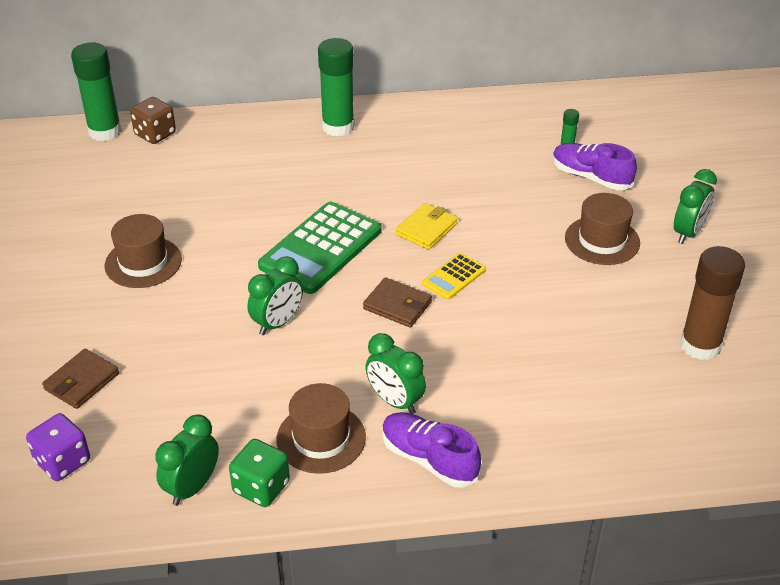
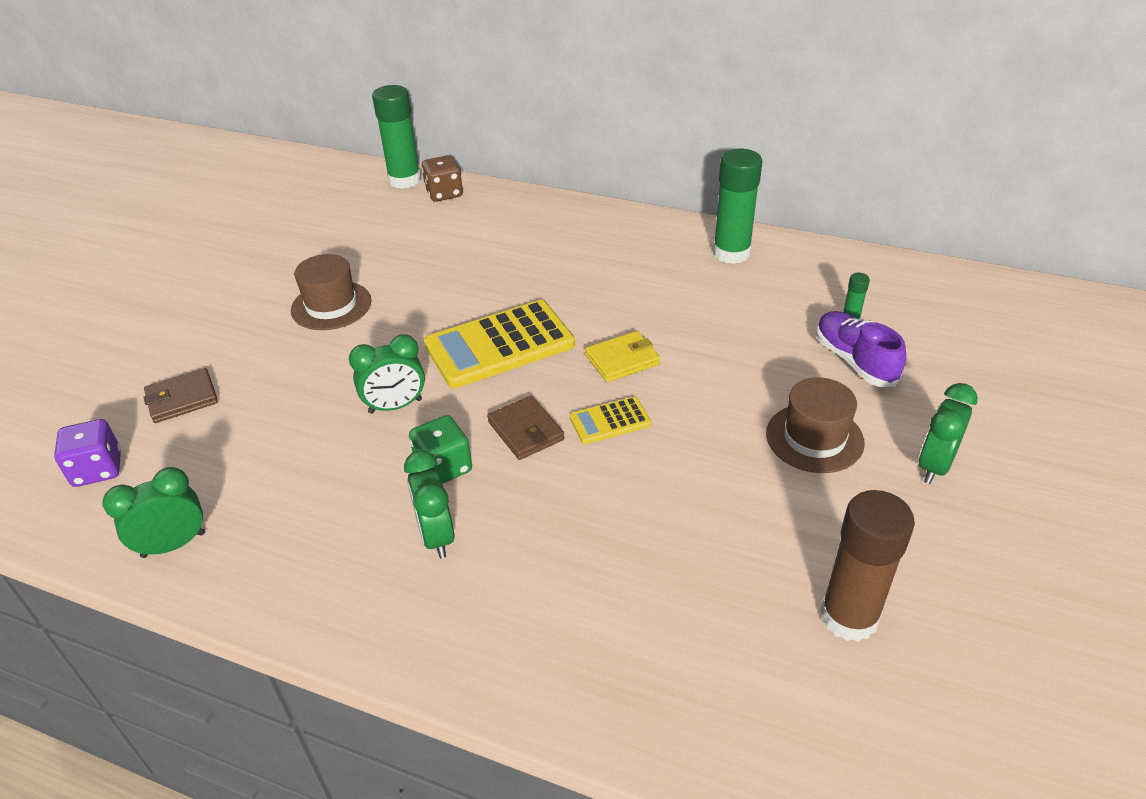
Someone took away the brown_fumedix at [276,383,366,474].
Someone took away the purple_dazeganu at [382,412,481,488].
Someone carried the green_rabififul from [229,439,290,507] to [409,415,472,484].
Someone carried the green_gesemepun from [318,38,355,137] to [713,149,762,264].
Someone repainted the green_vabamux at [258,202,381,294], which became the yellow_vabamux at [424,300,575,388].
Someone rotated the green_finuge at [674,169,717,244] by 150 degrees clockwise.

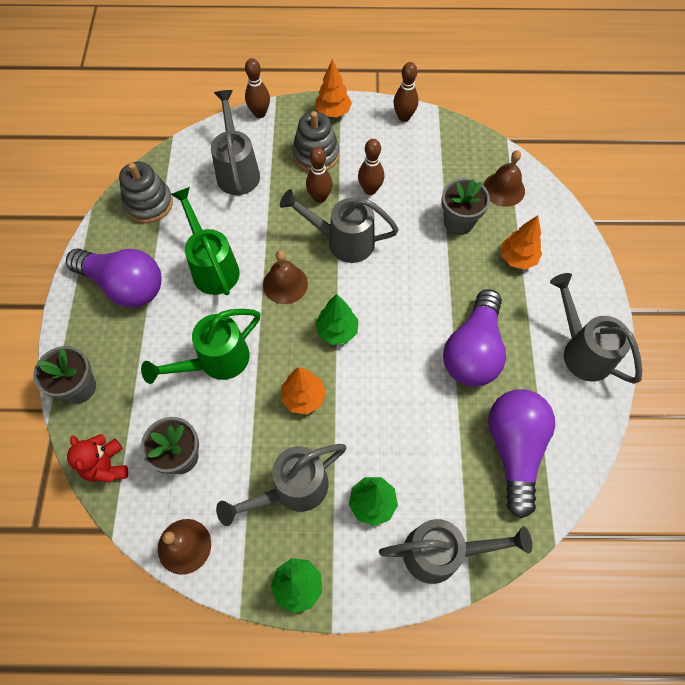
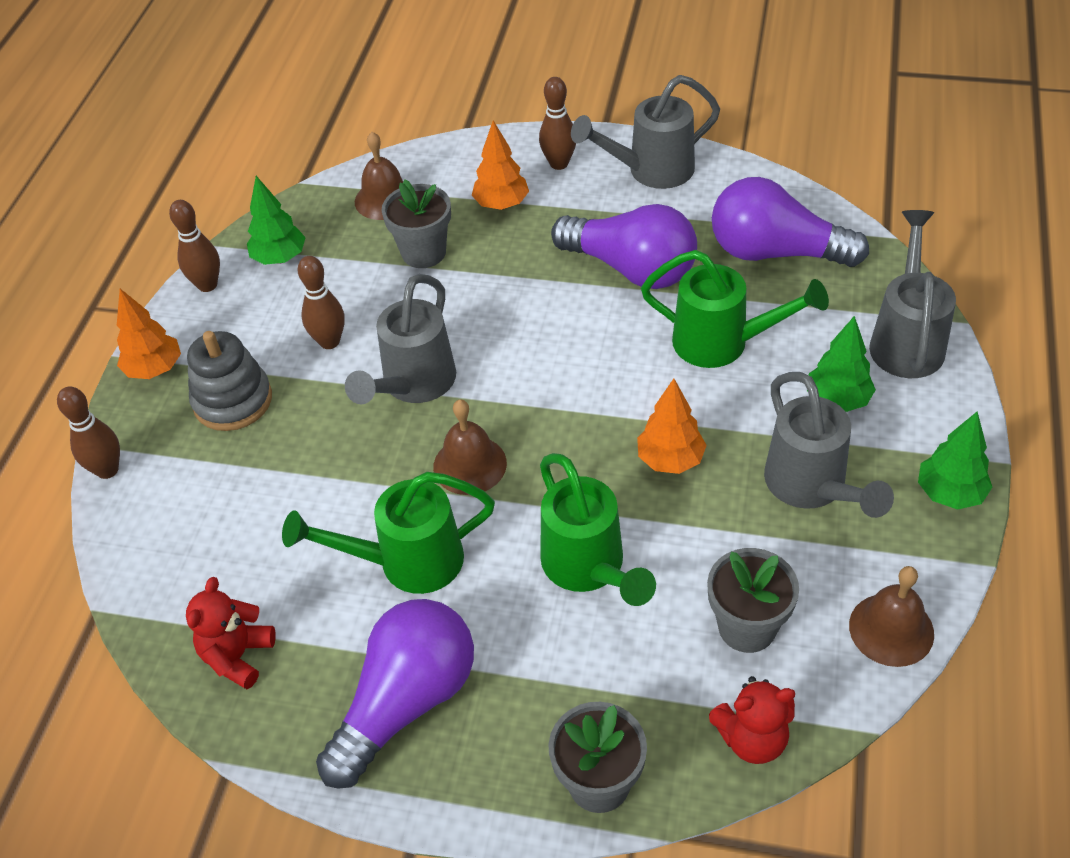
Someone took away the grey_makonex at [211,90,260,195].
Someone put down the green_makonex at [641,250,829,368].
Someone carried the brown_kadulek from [306,147,333,203] to [539,77,576,170].
Someone carried the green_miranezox from [315,294,358,345] to [247,176,306,265].
Someone swapped the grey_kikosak at [119,162,173,223] for the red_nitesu at [186,577,276,689].

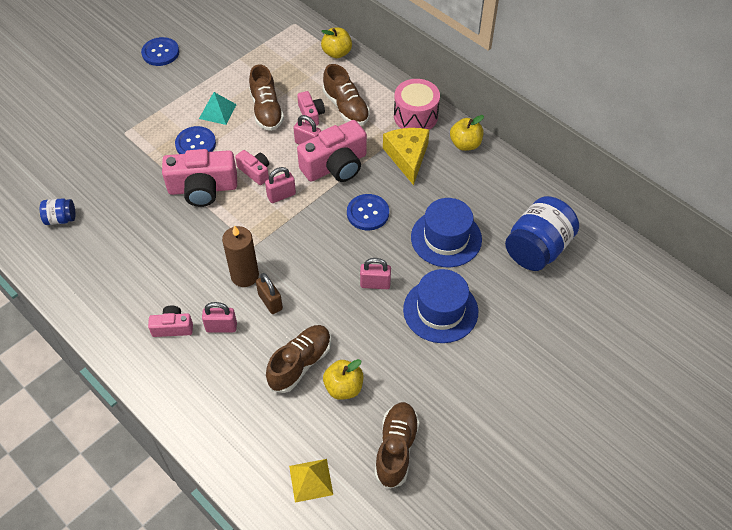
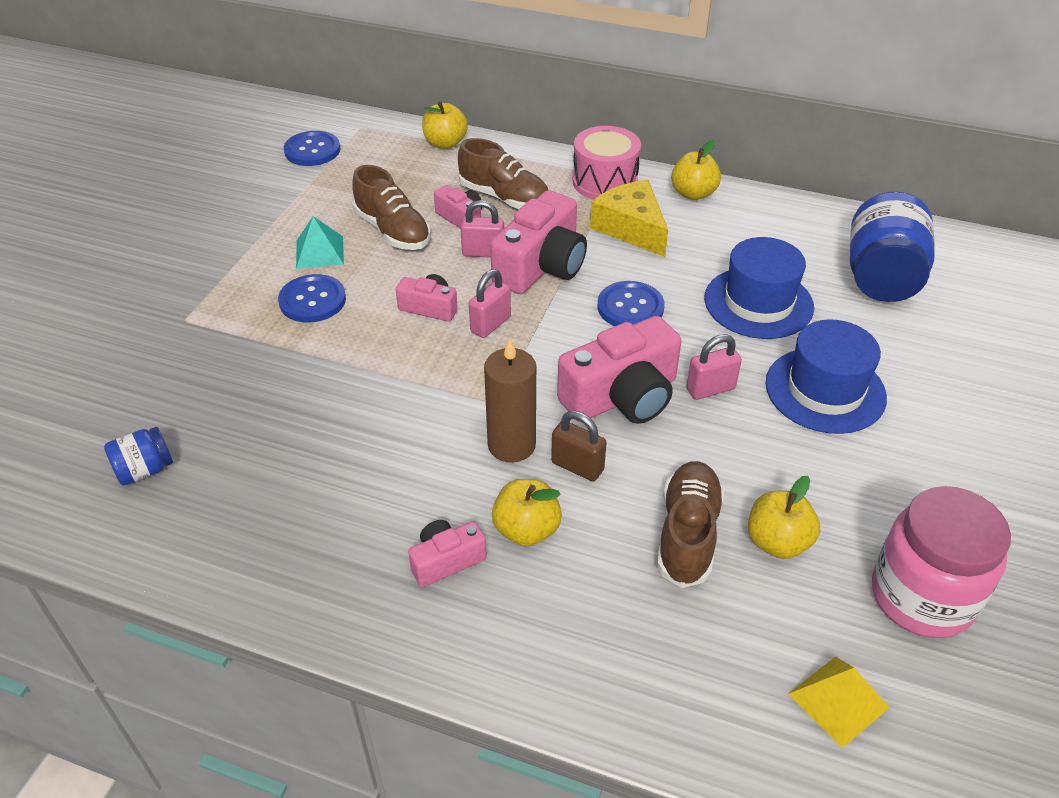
Someone carried the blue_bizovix from [141,37,179,66] to [284,131,340,166].
Someone carried the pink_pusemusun from [162,149,237,207] to [557,316,682,424].
Someone swapped the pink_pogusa at [202,302,237,332] for the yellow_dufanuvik at [492,479,562,546].
Someone swapped the brown_dazeganu at [374,402,420,489] for the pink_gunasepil at [872,486,1011,638].

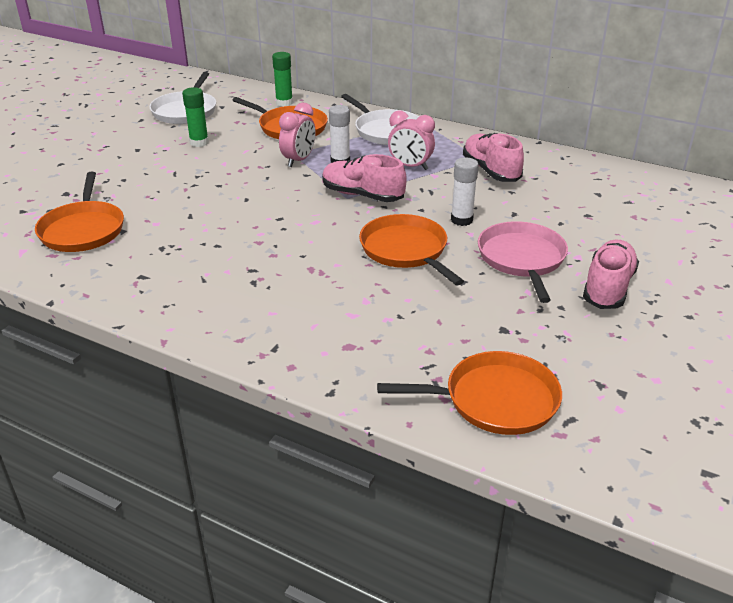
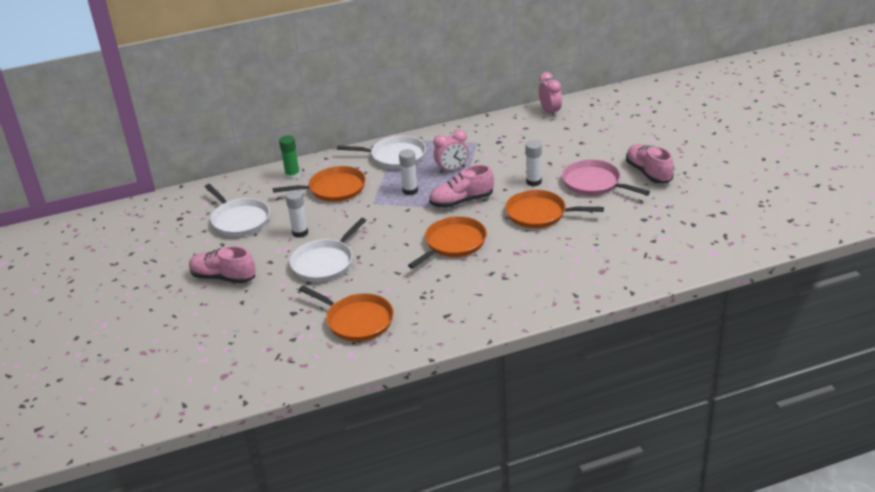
Someone put down the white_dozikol at [290,218,367,282].
Someone carried the pink_finuge from [279,102,316,167] to [539,72,562,117].
Someone carried the orange_dozikol from [377,351,562,435] to [408,216,487,269].
Someone carried the pink_dazeganu from [463,133,524,182] to [189,246,256,284].
Someone repainted the green_gesemepun at [182,87,209,147], which became the white_gesemepun at [286,190,308,238].

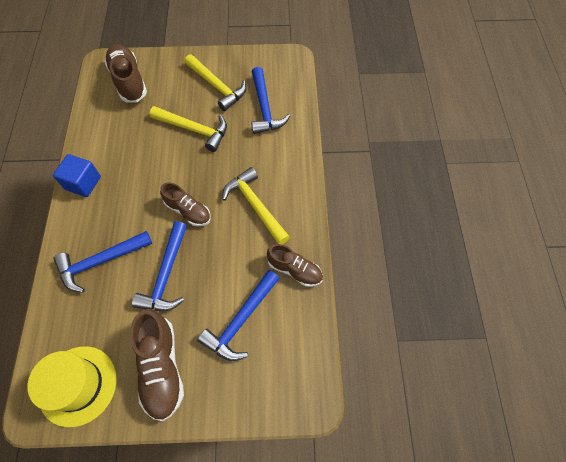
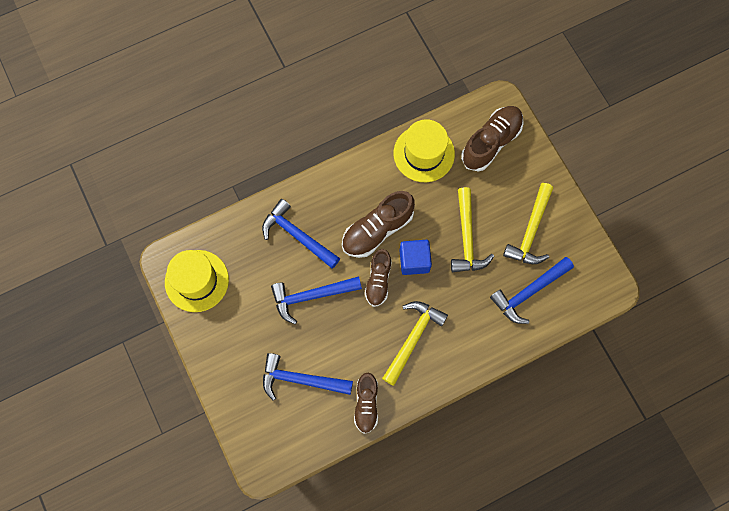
Someone put down the yellow_fumedix at [393,119,455,182].
Someone carried the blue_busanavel from [53,154,101,197] to [400,240,432,275].
Someone carried the brown_dazeganu from [130,310,184,421] to [342,191,415,258].

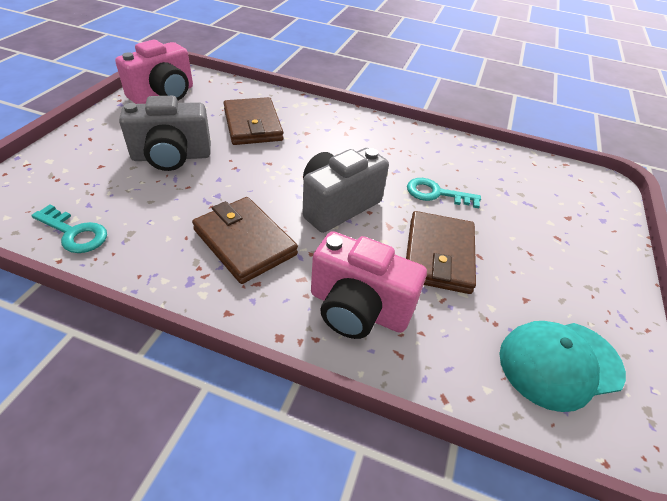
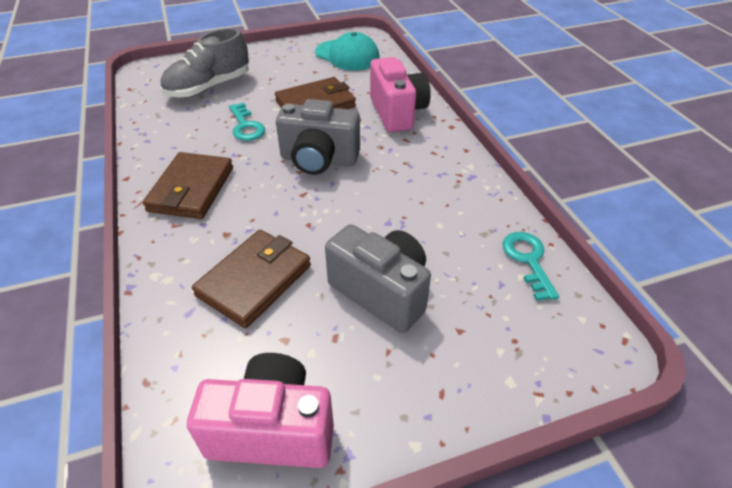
Someone put down the grey_dazeganu at [160,28,249,98].
Someone carried the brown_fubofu from [192,197,298,284] to [143,152,233,219].

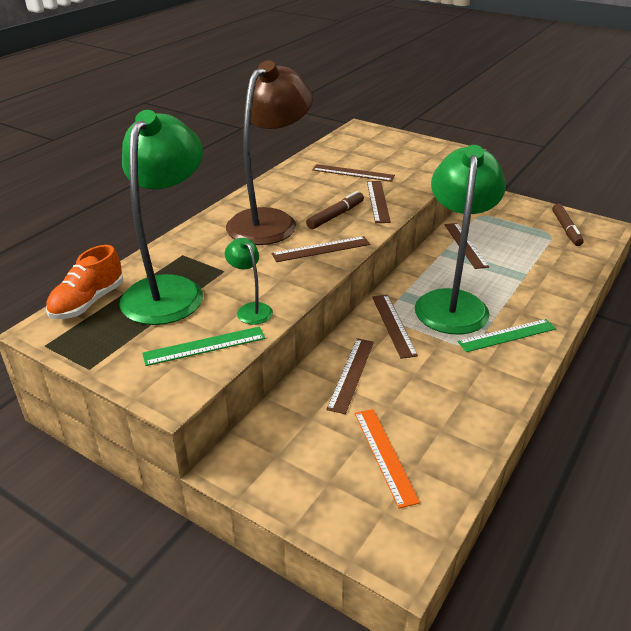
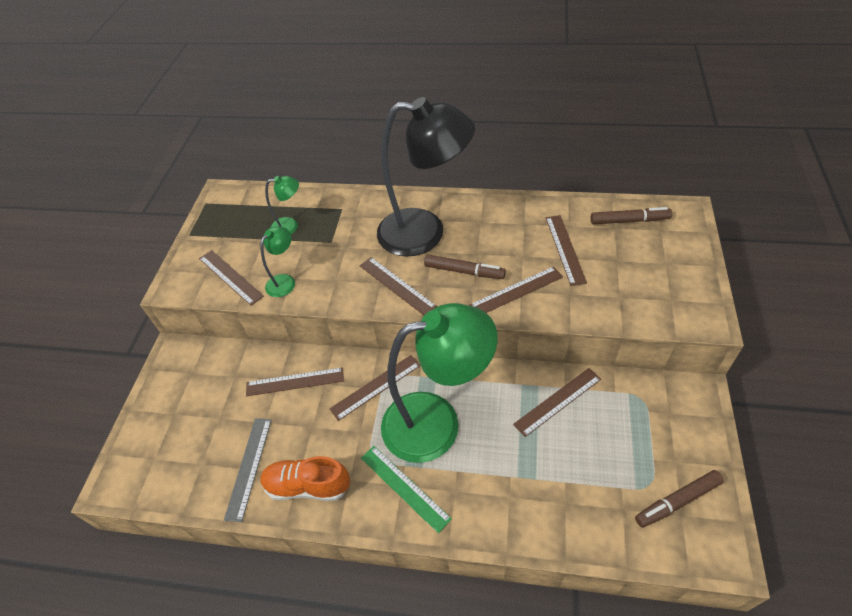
Someone took away the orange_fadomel at [355,409,420,508].
Someone put down the grey_fadomel at [224,418,271,522].
Someone put down the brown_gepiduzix at [590,207,672,224].
Someone carried the orange_dazeganu from [46,245,123,319] to [261,456,350,501].
Someone repainted the green_fadomel at [142,326,266,366], which became the brown_fadomel at [199,250,264,306].
Someone repainted the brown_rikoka at [226,60,313,245], which became the black_rikoka at [377,97,475,257].
Someone scaled the green_rikoka at [119,110,203,325] by 0.43.

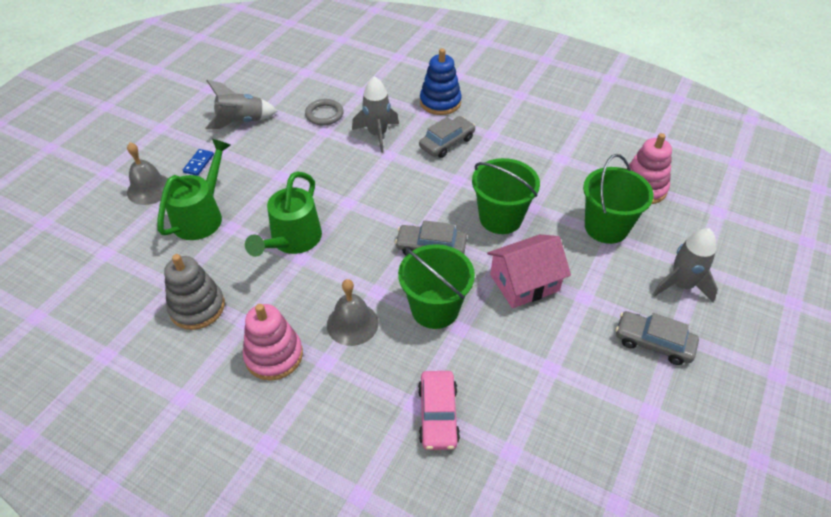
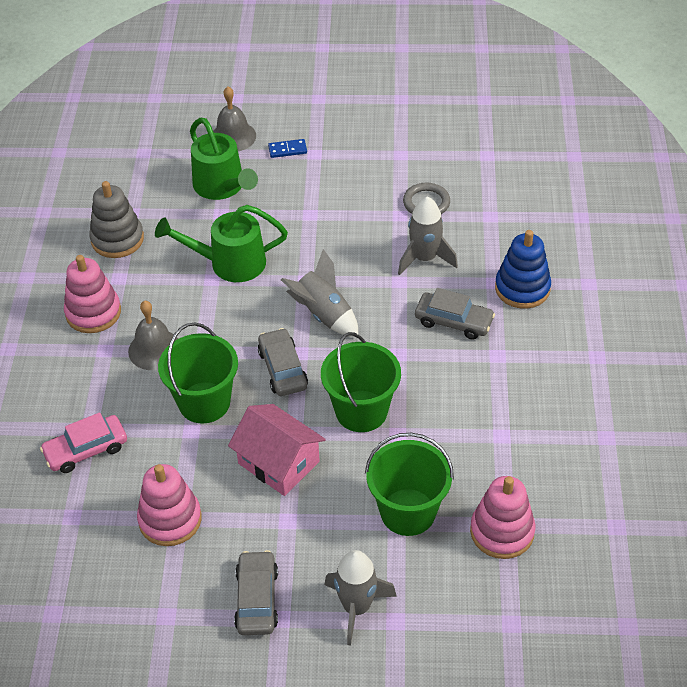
Someone put down the pink_kikosak at [137,464,202,546].
Someone carried the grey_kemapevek from [205,80,277,129] to [281,249,358,337].
Someone rotated the green_makonex at [157,139,231,240] by 60 degrees clockwise.

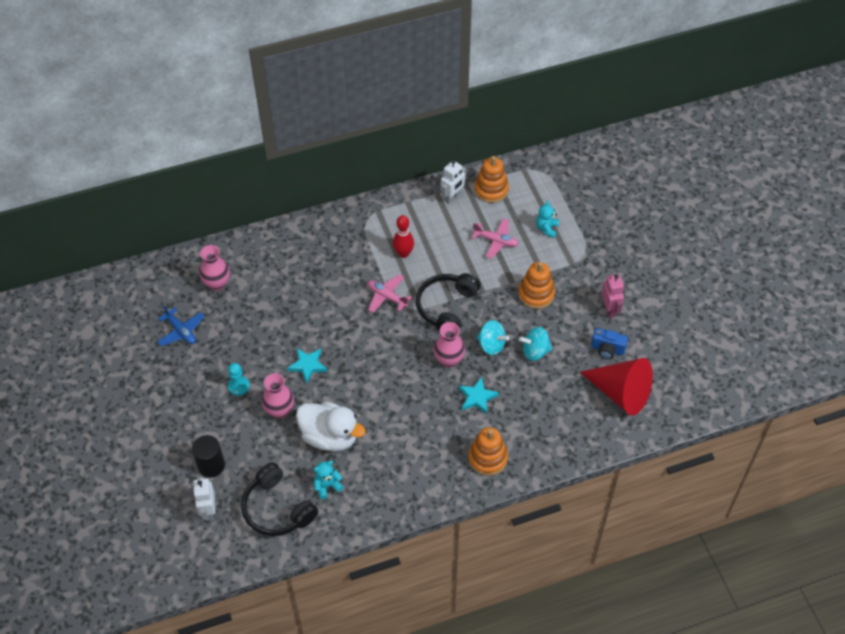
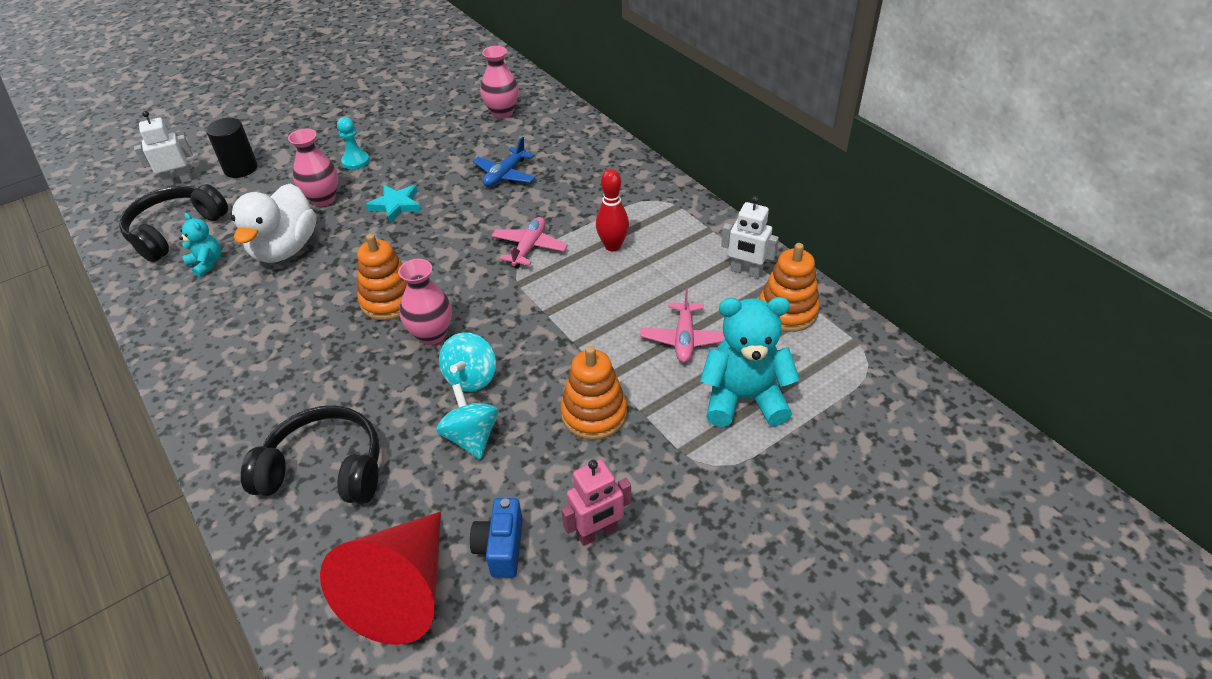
Someone took away the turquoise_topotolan at [459,377,499,414].
Someone carried the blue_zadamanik from [157,305,205,346] to [473,137,535,187].
Someone carried the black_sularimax from [416,273,481,331] to [241,406,380,504].
Someone carried the orange_kikosak from [468,427,508,476] to [357,234,407,320].
Someone scaled the turquoise_nitesu at [536,200,559,238] by 1.91.

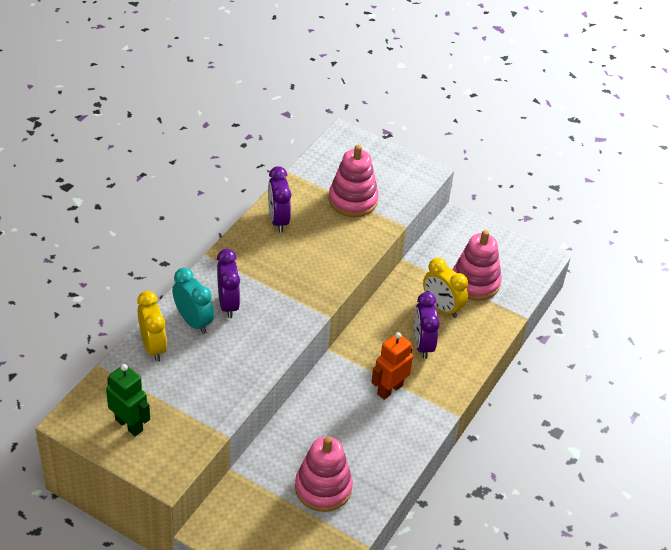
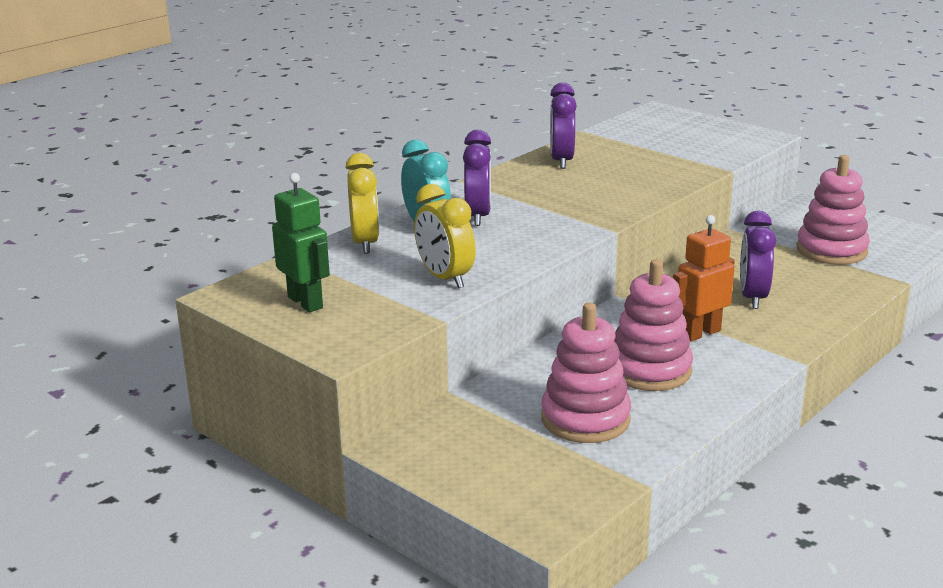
Someone carried the pink_kikosak from [329,145,379,217] to [614,259,693,391].
Someone carried the yellow_finuge from [423,258,468,318] to [414,184,476,288].

